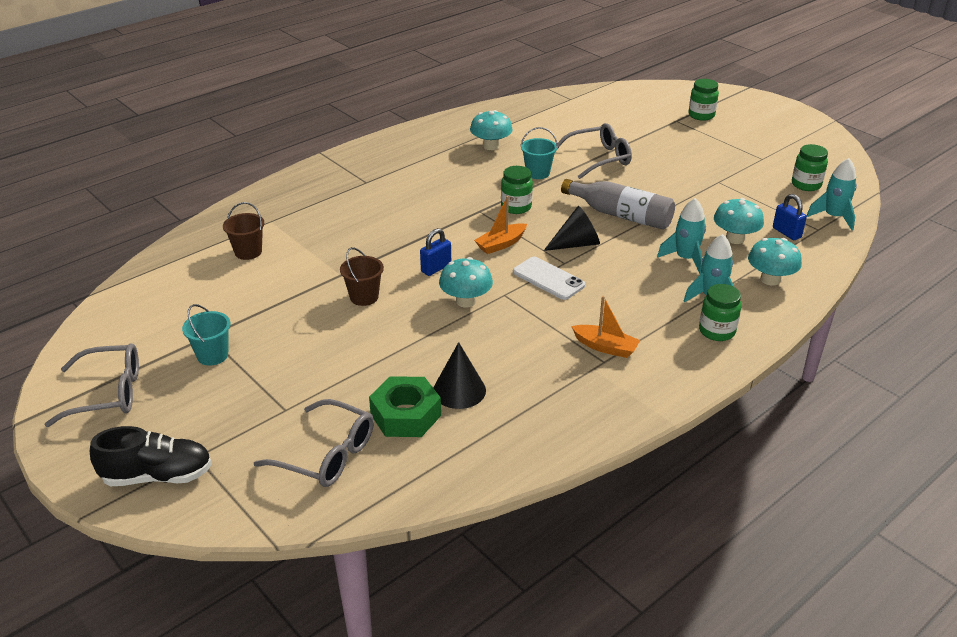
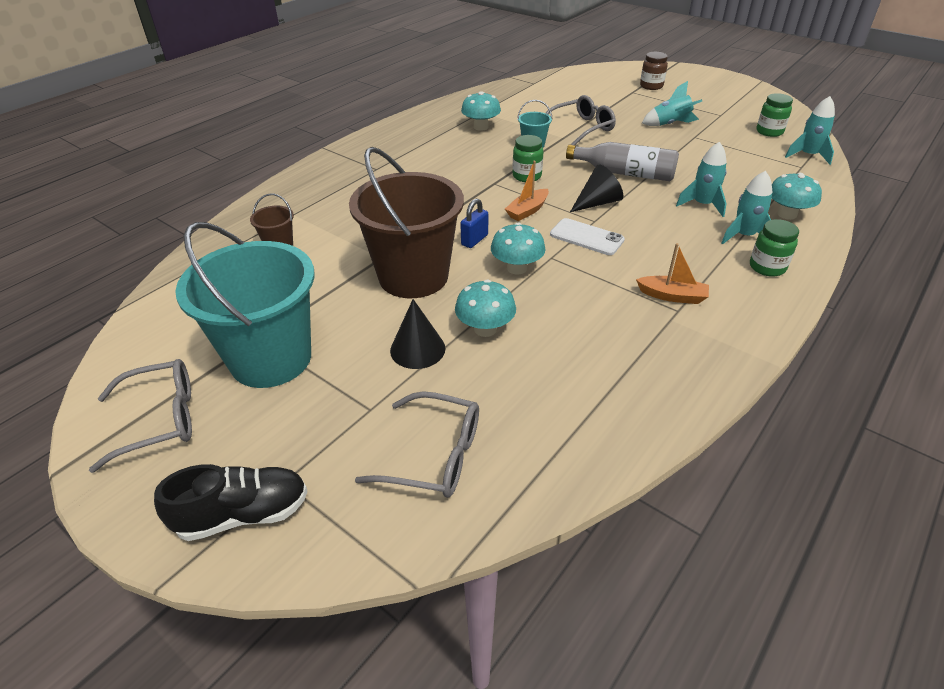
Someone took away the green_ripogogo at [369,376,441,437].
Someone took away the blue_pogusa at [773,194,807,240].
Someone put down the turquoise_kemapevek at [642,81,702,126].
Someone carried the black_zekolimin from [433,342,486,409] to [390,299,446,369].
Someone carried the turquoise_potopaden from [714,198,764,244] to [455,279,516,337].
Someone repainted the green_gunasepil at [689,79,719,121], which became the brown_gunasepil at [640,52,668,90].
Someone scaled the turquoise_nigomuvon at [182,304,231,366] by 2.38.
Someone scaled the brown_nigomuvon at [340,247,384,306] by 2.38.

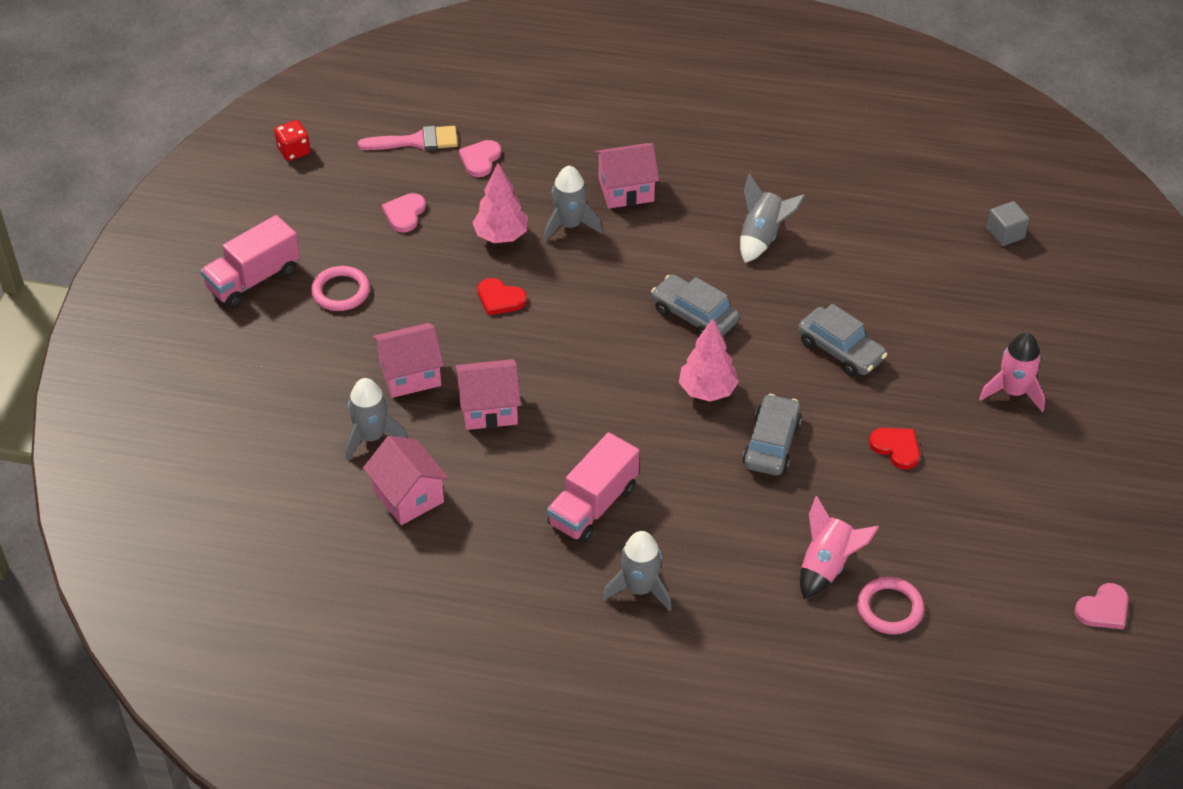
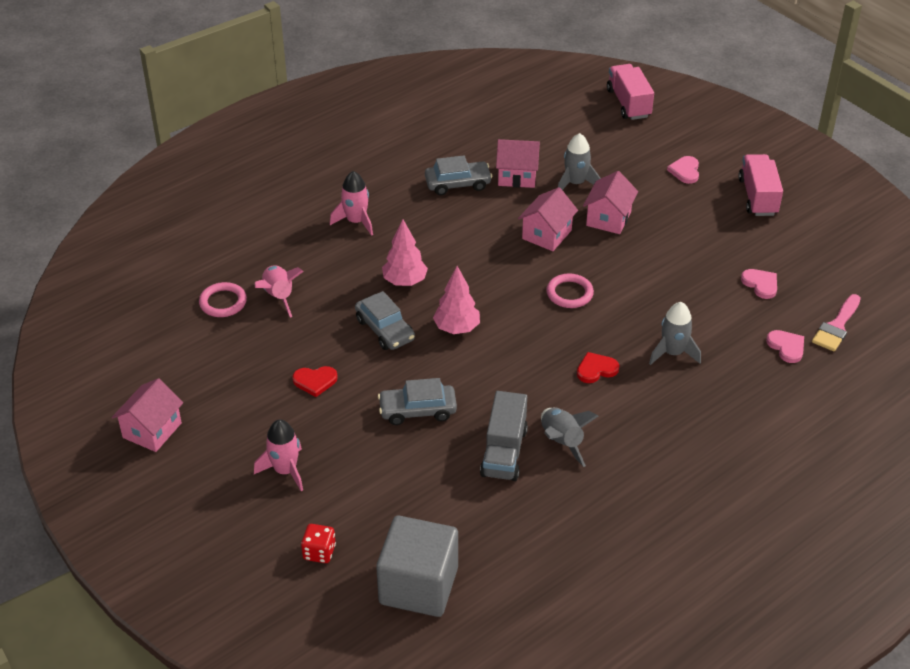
Someone put down the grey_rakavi at [480,391,528,481].
Someone carried the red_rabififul from [274,120,311,161] to [301,524,336,563].
Someone carried the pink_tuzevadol from [311,266,370,311] to [546,273,594,308].
Someone carried the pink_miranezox from [472,163,528,243] to [382,219,428,286].
Someone carried the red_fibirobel from [478,278,527,315] to [577,352,619,383].
Someone carried the pink_rakavi from [547,432,639,543] to [607,64,654,120].
Someone carried the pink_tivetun from [595,143,659,209] to [112,378,183,452].
Someone carried the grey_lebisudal from [651,274,739,337] to [425,155,492,195].
Someone carried the pink_fibirobel from [1074,583,1129,629] to [667,156,699,184].
Someone repainted the grey_kemapevek at [602,531,672,611], which became the pink_kemapevek at [330,171,373,236].
Someone scaled the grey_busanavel at [987,201,1029,246] by 2.29.

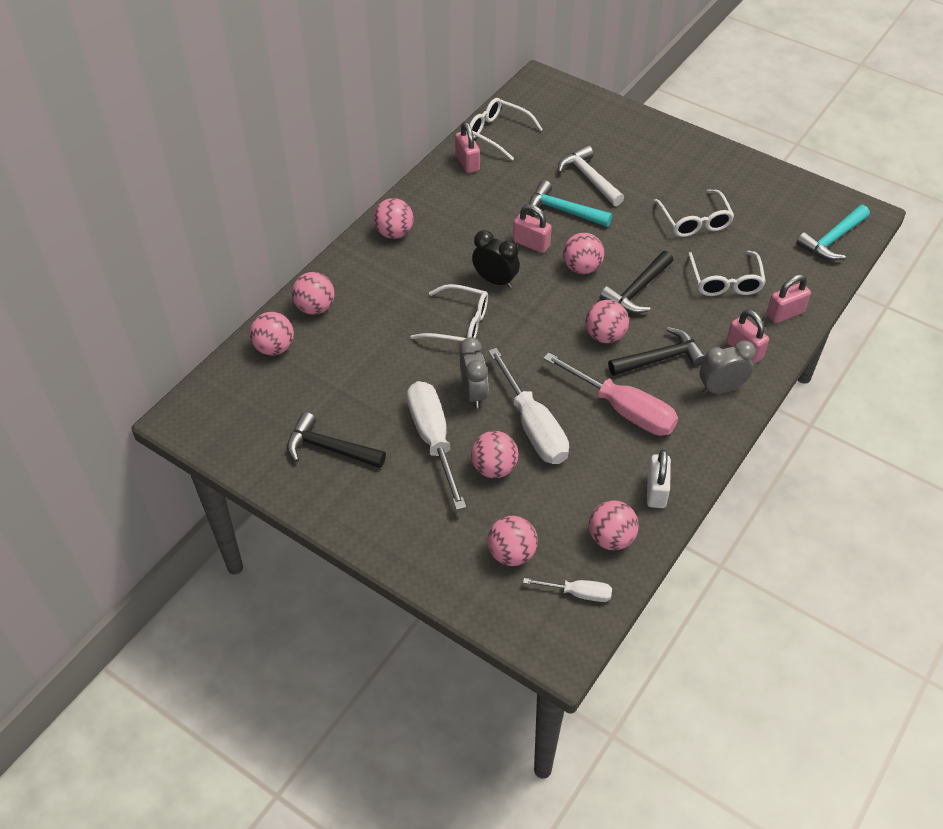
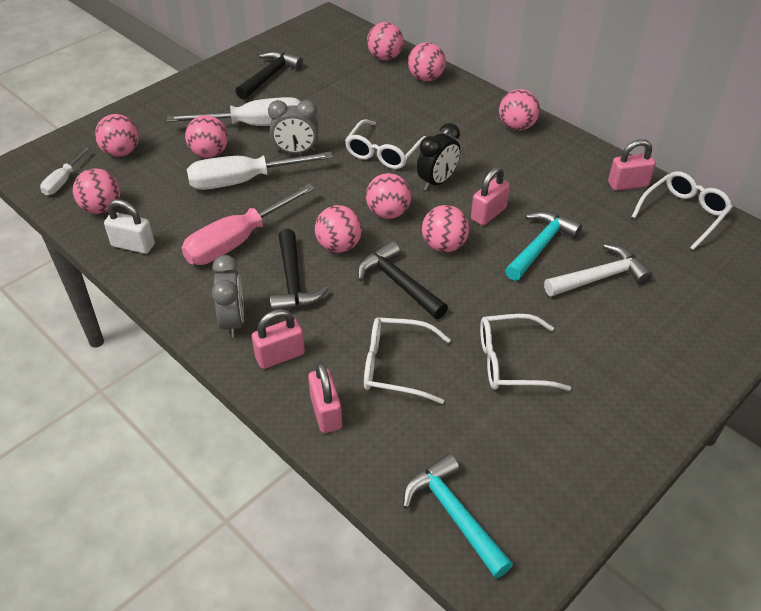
Someone put down the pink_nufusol at [366,173,411,219].

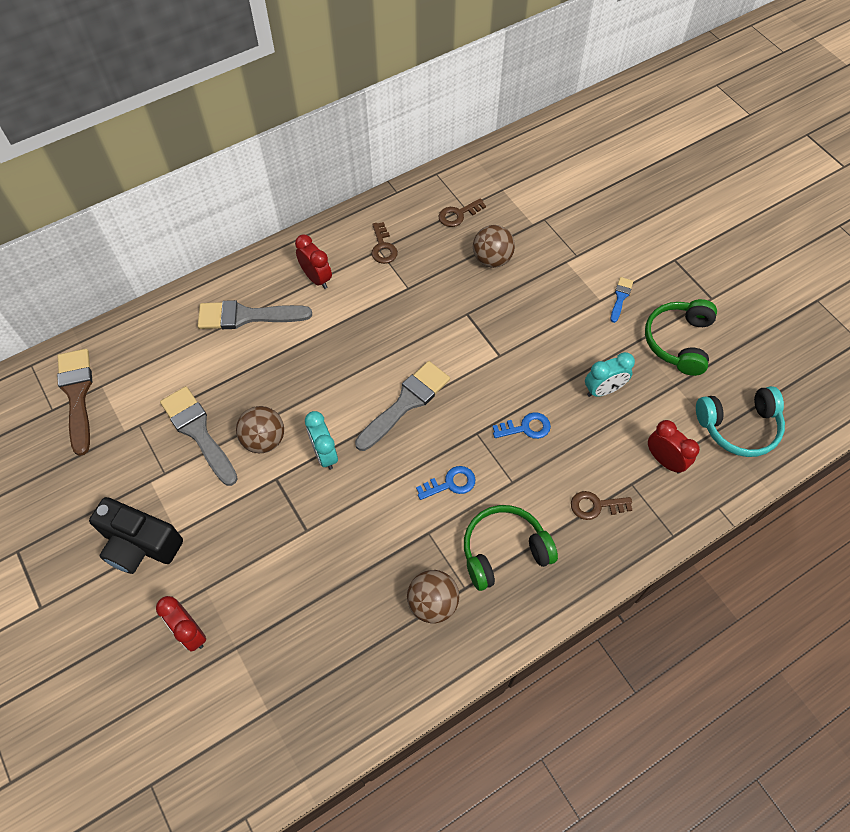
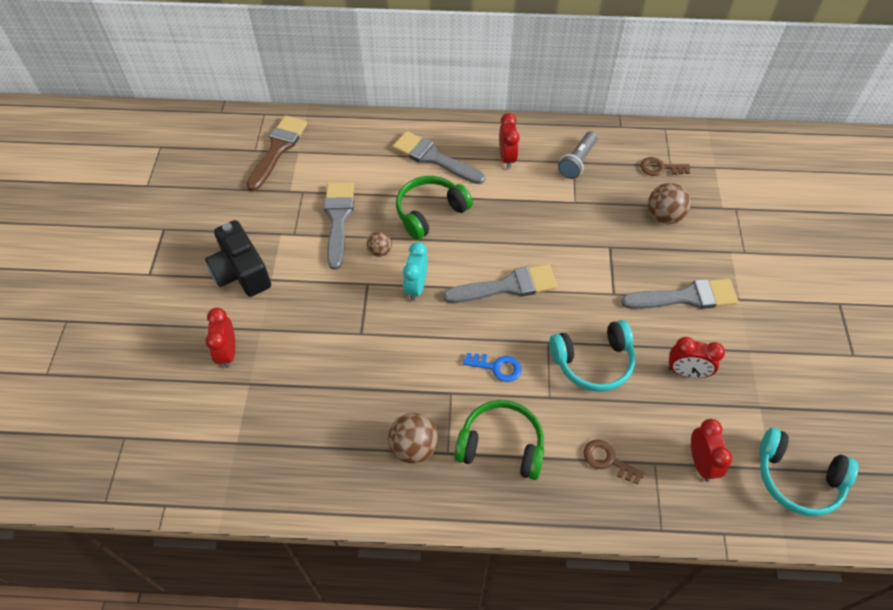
Someone took away the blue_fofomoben at [611,277,633,323].
Someone put down the grey_fofomoben at [621,279,738,309].
Someone carried the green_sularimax from [645,299,717,376] to [396,176,473,240].
Someone swapped the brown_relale at [371,222,398,264] for the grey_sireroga at [558,131,598,179].
Someone swapped the blue_relale at [492,412,551,439] for the turquoise_sularimax at [549,320,635,392].
Someone repainted the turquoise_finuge at [585,352,635,397], which became the red_finuge at [668,337,725,378].
Someone scaled the brown_nufusol at [236,406,284,453] by 0.60.

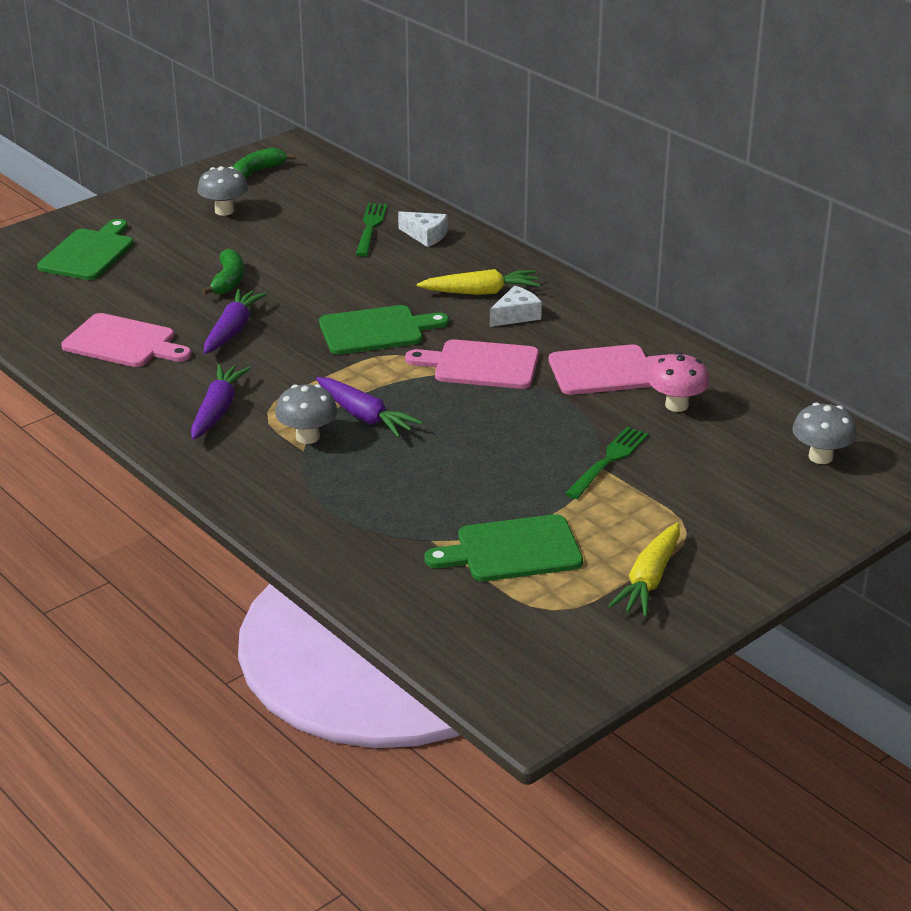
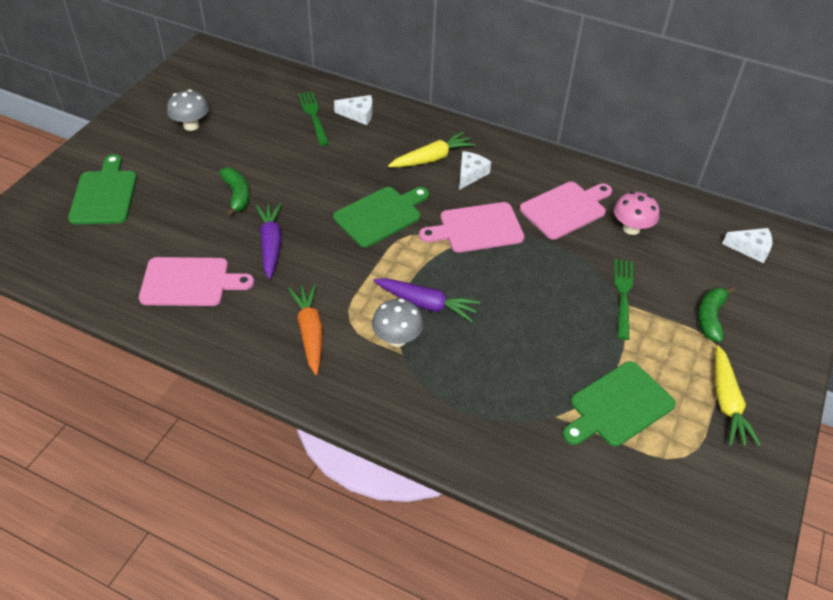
Someone carried the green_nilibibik from [232,148,295,180] to [698,287,735,342].
Someone swapped the grey_potopaden at [792,403,857,464] for the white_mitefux at [722,228,772,263].
Someone repainted the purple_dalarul at [191,364,251,440], which became the orange_dalarul at [288,284,323,375].

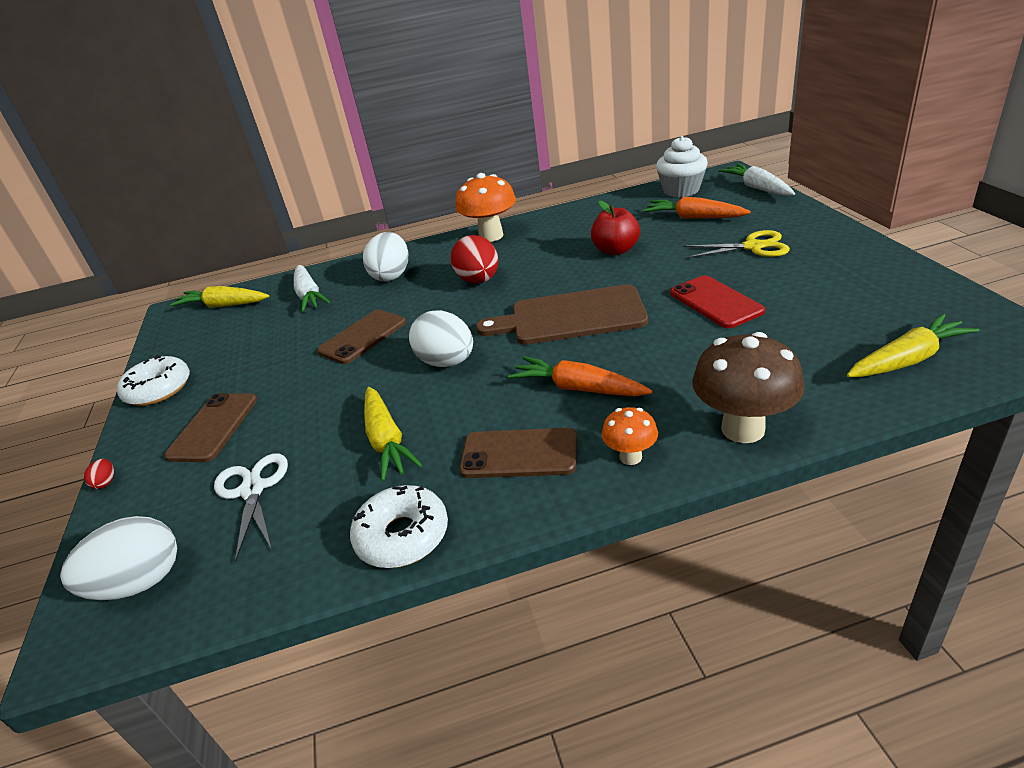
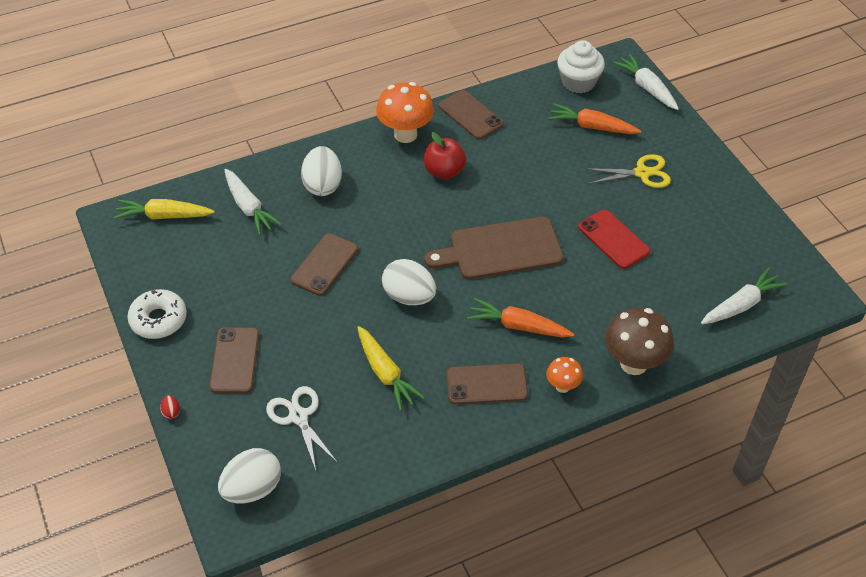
Someone took away the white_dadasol at [350,485,448,568].
Someone took away the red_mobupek at [451,235,499,284].
Someone put down the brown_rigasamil at [439,90,504,140].
Someone carried the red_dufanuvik from [591,201,640,255] to [424,132,466,179].
Someone repainted the yellow_dalarul at [847,313,980,377], which became the white_dalarul at [701,268,788,324].

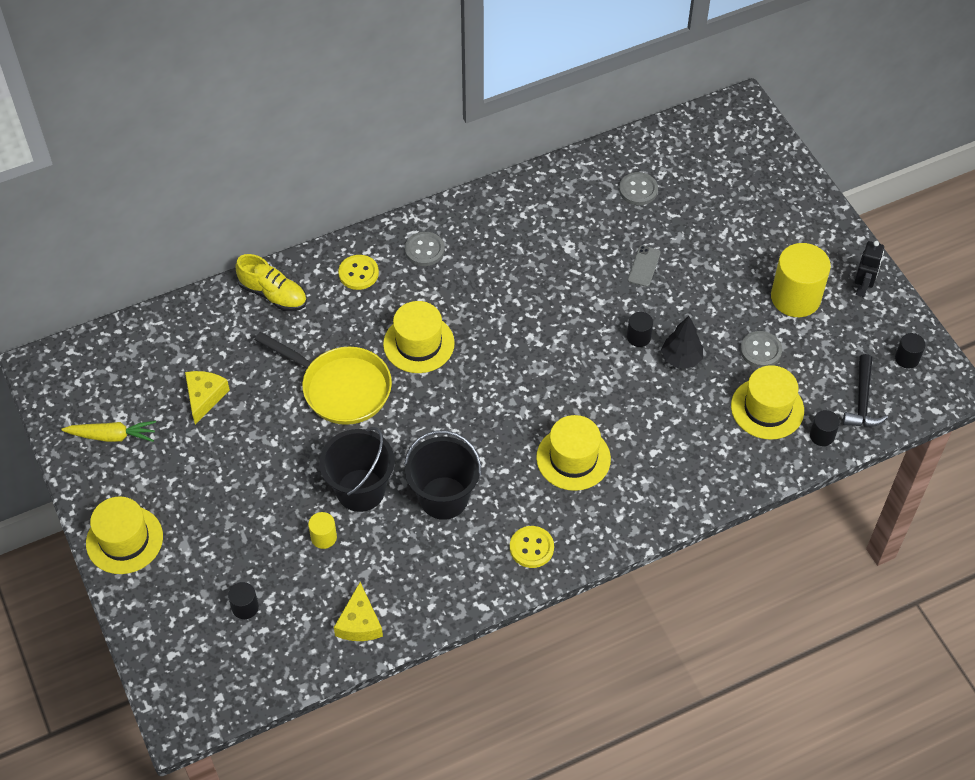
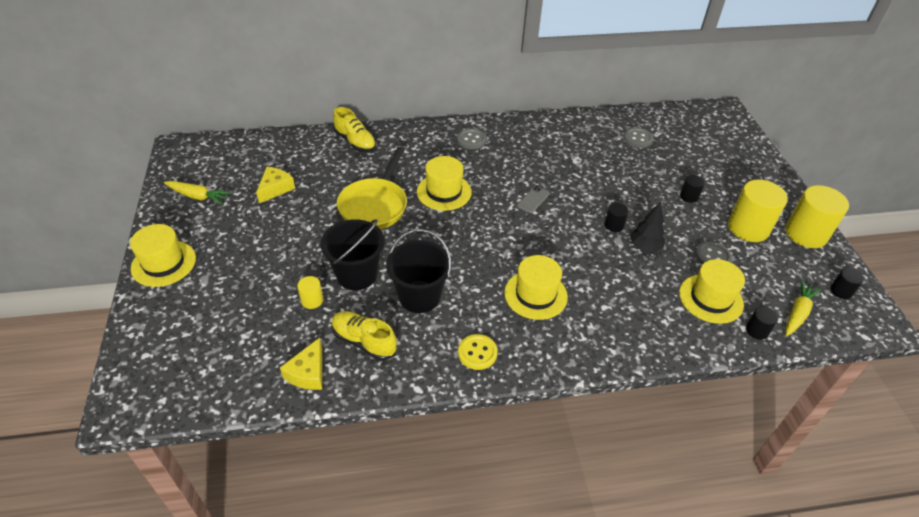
Someone took away the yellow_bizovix at [339,255,379,290].
Someone put down the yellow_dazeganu at [332,311,397,360].
Someone carried the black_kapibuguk from [228,582,259,619] to [680,175,705,203].
Someone carried the grey_rigasamil from [628,245,661,287] to [517,186,550,213].
Someone swapped the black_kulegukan at [843,354,888,427] for the yellow_dalarul at [785,280,822,336].
Someone swapped the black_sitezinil at [854,241,884,297] for the yellow_kapibuguk at [785,185,849,248].
Someone rotated the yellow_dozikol at [255,332,392,425] by 60 degrees clockwise.

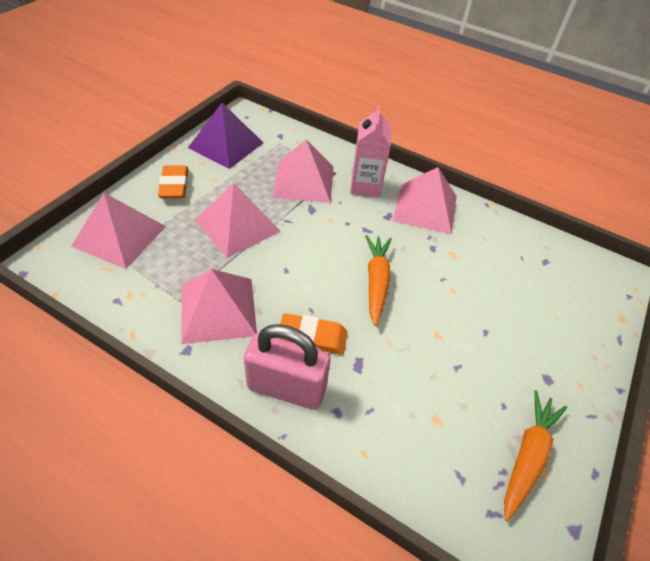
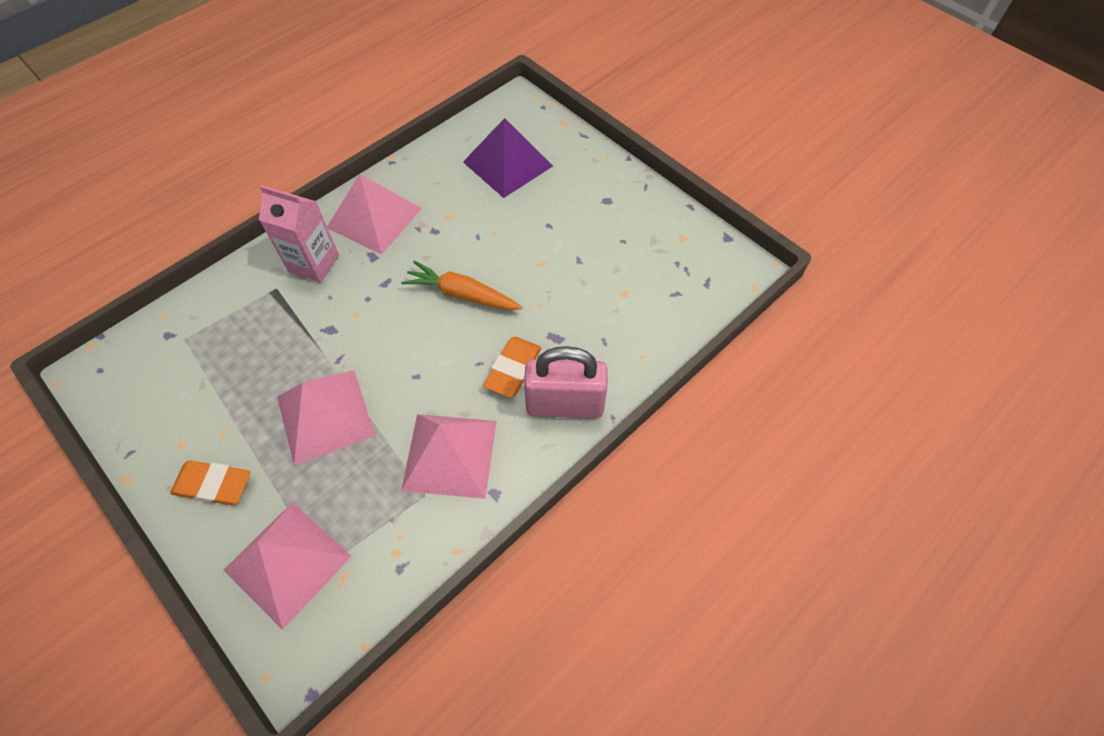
Someone took away the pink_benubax at [273,140,333,203].
Someone took away the orange_dalarul at [504,390,567,521].
Someone carried the purple_benubax from [188,103,264,169] to [463,118,553,198].
Someone rotated the pink_pogusa at [244,324,330,410] by 60 degrees clockwise.

